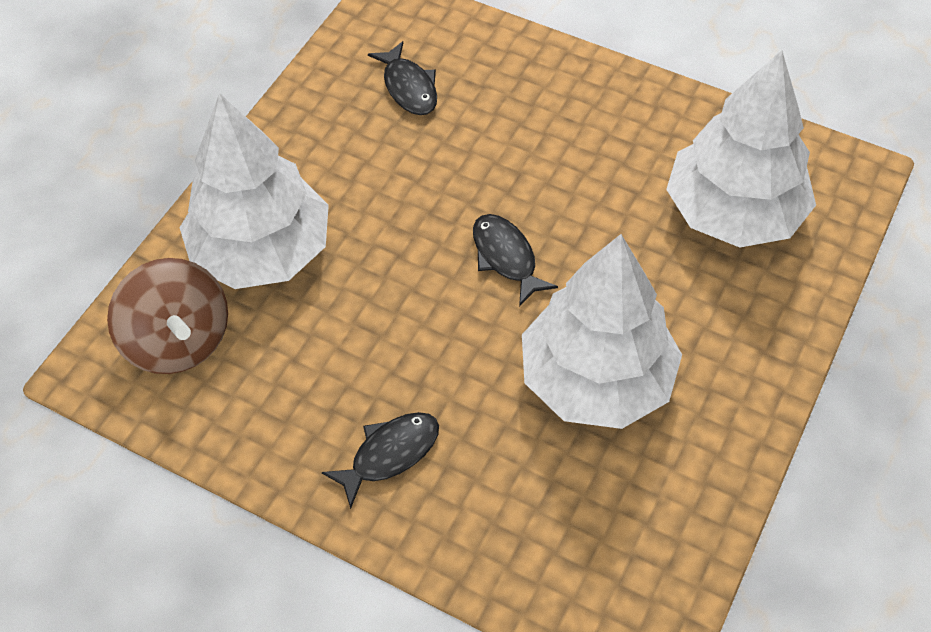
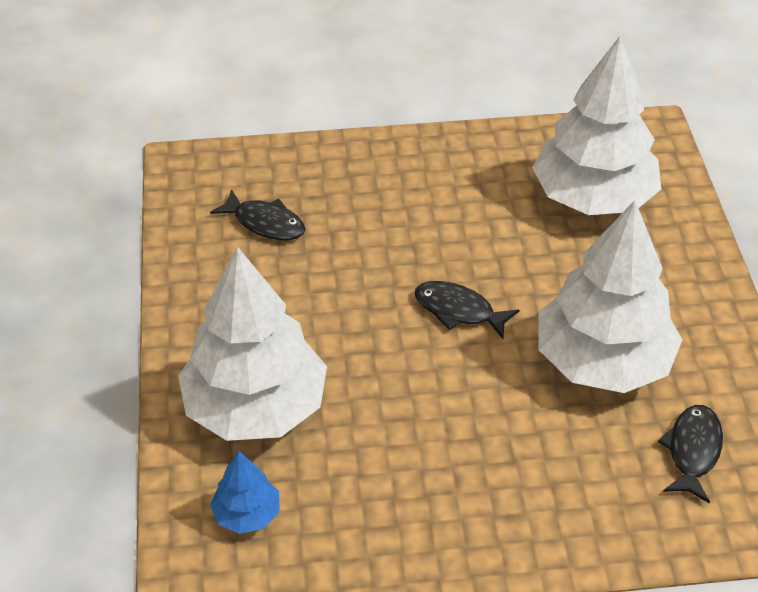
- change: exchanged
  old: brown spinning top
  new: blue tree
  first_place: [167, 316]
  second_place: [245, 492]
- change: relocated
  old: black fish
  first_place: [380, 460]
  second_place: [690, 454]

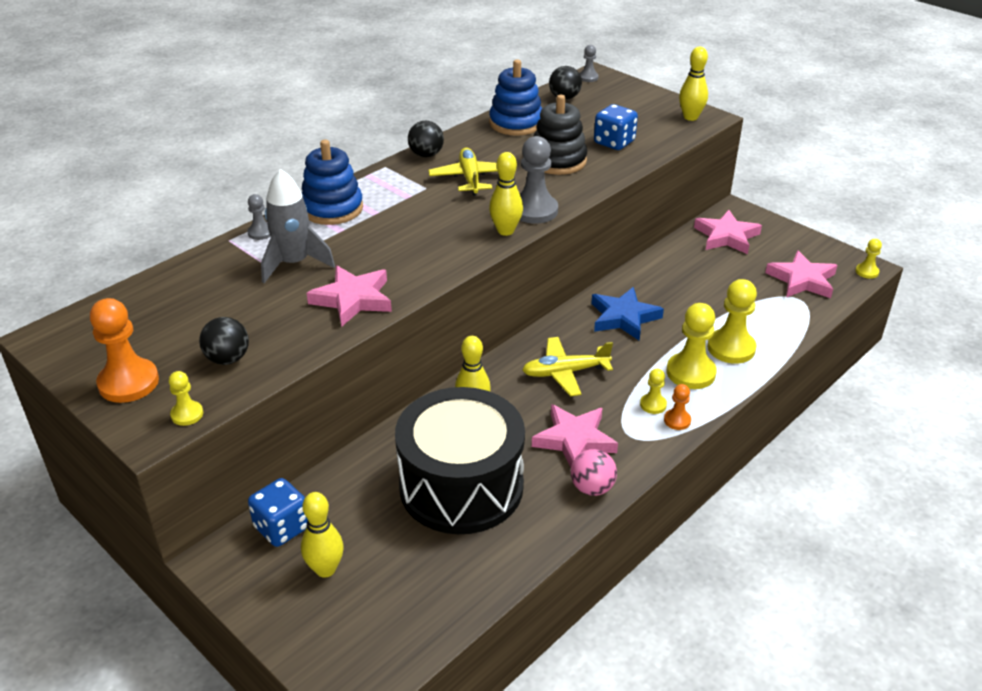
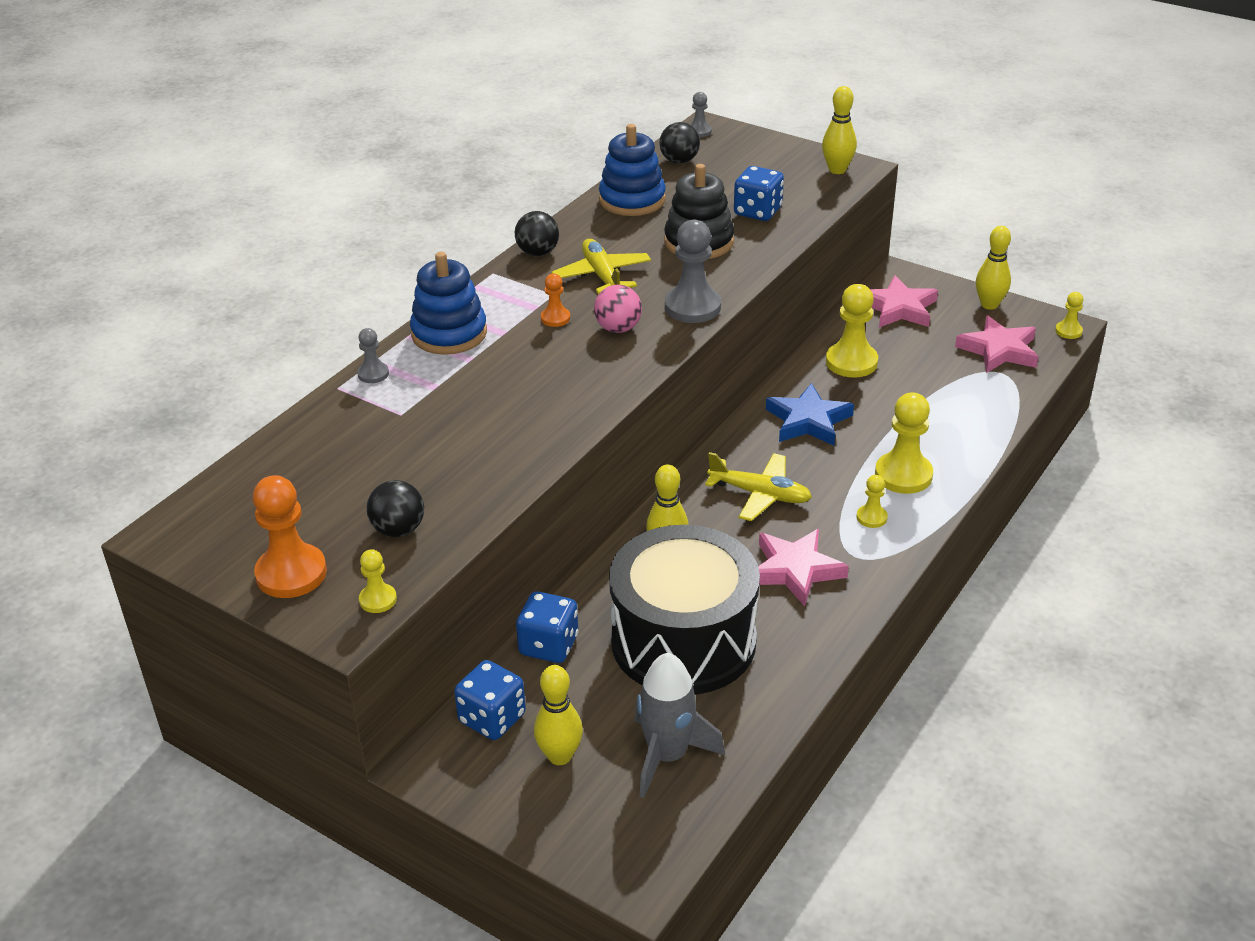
- change: relocated
  old: yellow bowling pin
  first_place: [506, 194]
  second_place: [993, 268]
- change: relocated
  old: grey rocket
  first_place: [298, 226]
  second_place: [679, 725]
- change: missing
  old: pink star
  first_place: [349, 296]
- change: relocated
  old: yellow pawn
  first_place: [732, 321]
  second_place: [852, 331]
- change: spun
  old: yellow plane
  first_place: [567, 366]
  second_place: [758, 486]
  degrees: -135
- change: relocated
  old: orange pawn
  first_place: [677, 407]
  second_place: [555, 300]
- change: relocated
  old: pink ball
  first_place: [594, 472]
  second_place: [618, 309]
- change: appeared
  new: blue dice
  second_place: [547, 627]

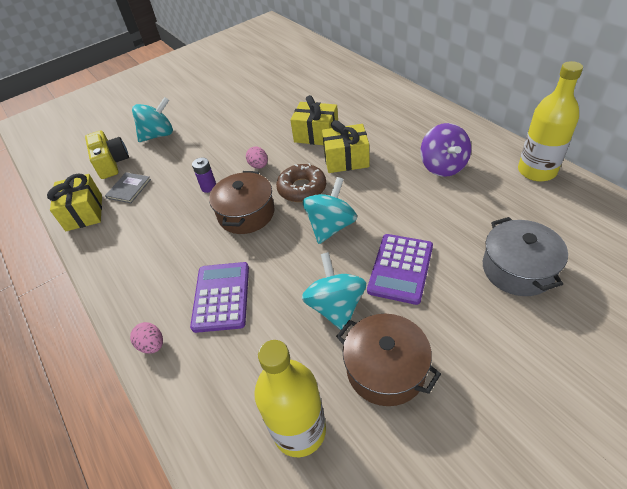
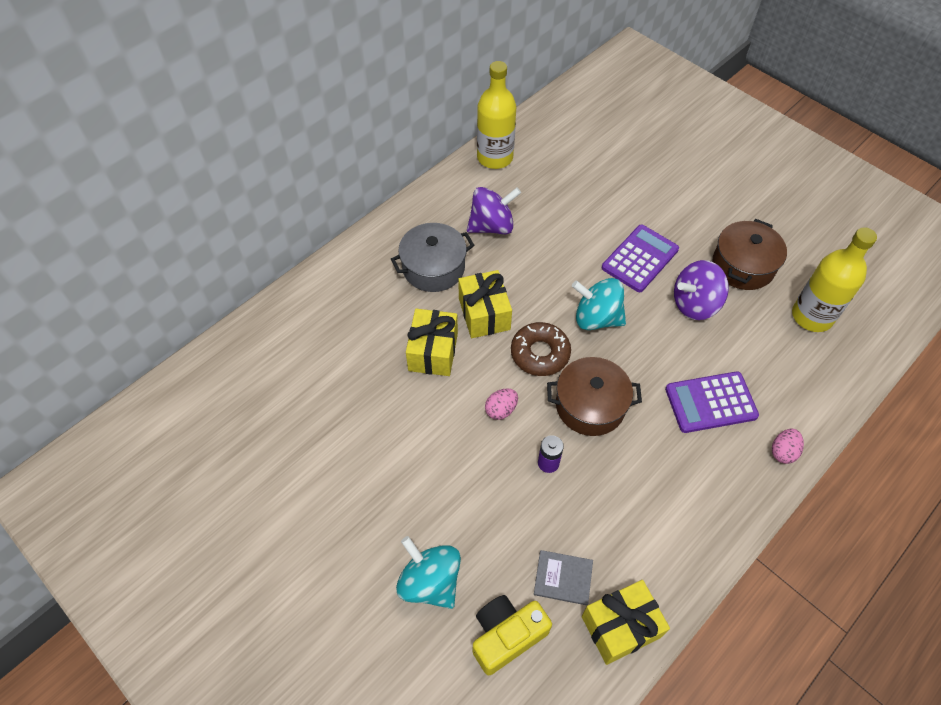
- change: relocated
  old: grey pot
  first_place: [525, 256]
  second_place: [432, 257]
- change: spun
  old: purple calculator
  first_place: [400, 269]
  second_place: [640, 258]
  degrees: -60
- change: colour
  old: turquoise spinning top
  new: purple spinning top
  first_place: [334, 291]
  second_place: [701, 290]

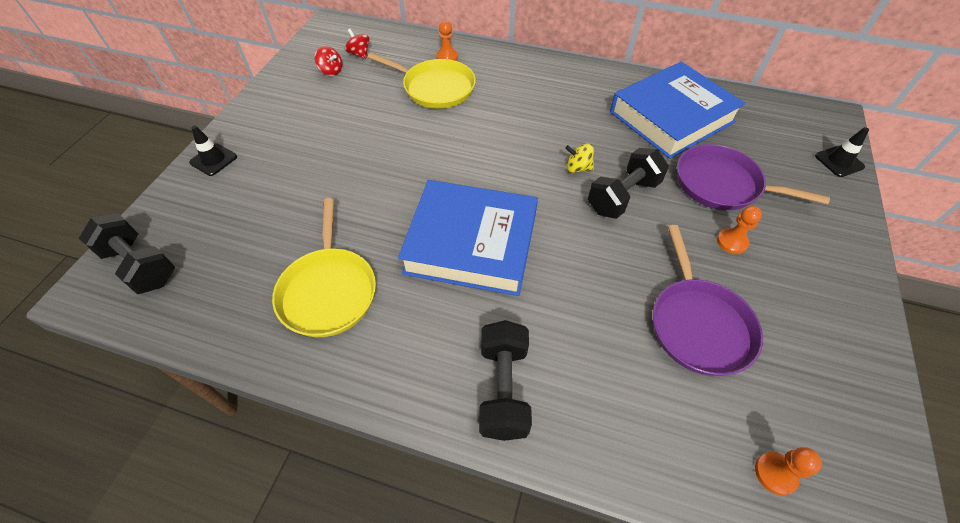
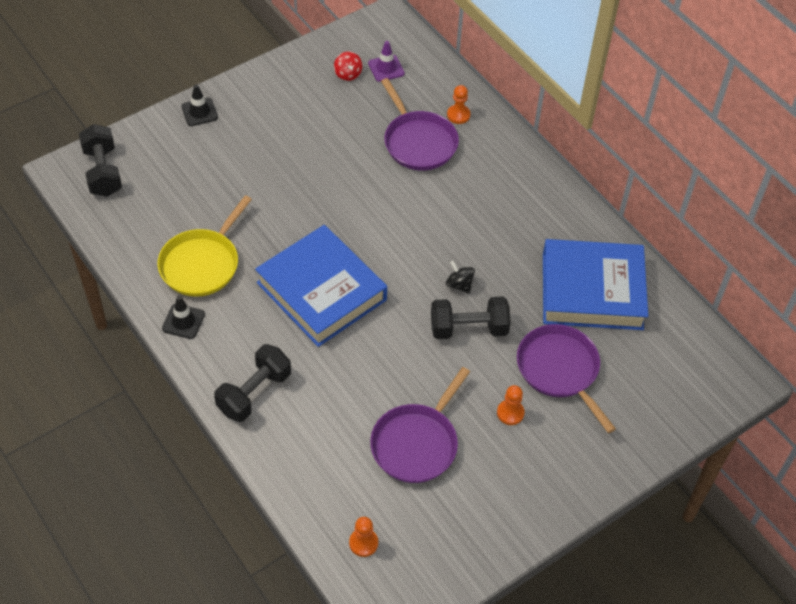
- change: exchanged
  old: red spinning top
  new: purple traffic cone
  first_place: [357, 44]
  second_place: [386, 61]
- change: colour
  old: yellow pan
  new: purple pan
  first_place: [422, 81]
  second_place: [420, 124]
- change: relocated
  old: black traffic cone
  first_place: [842, 152]
  second_place: [183, 317]
- change: colour
  old: yellow spinning top
  new: black spinning top
  first_place: [579, 158]
  second_place: [460, 277]

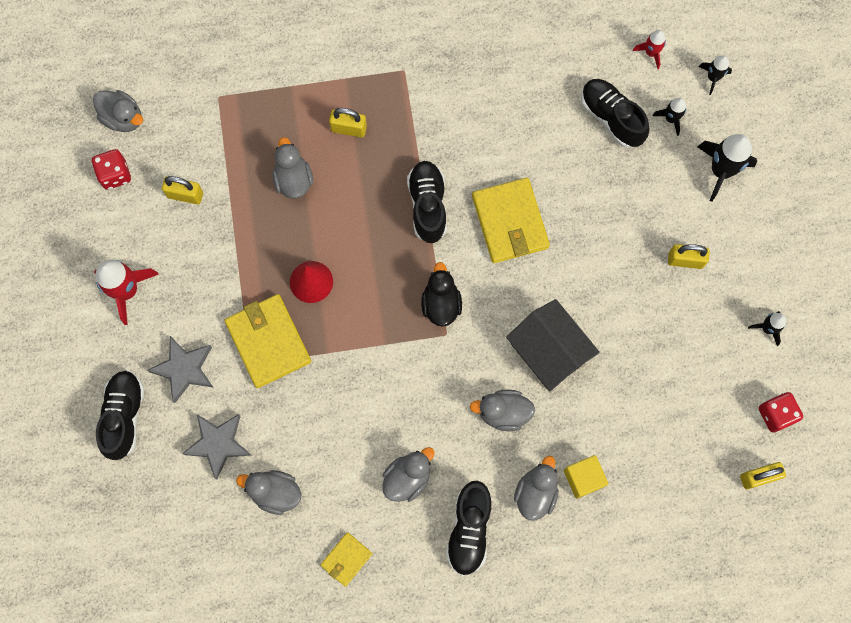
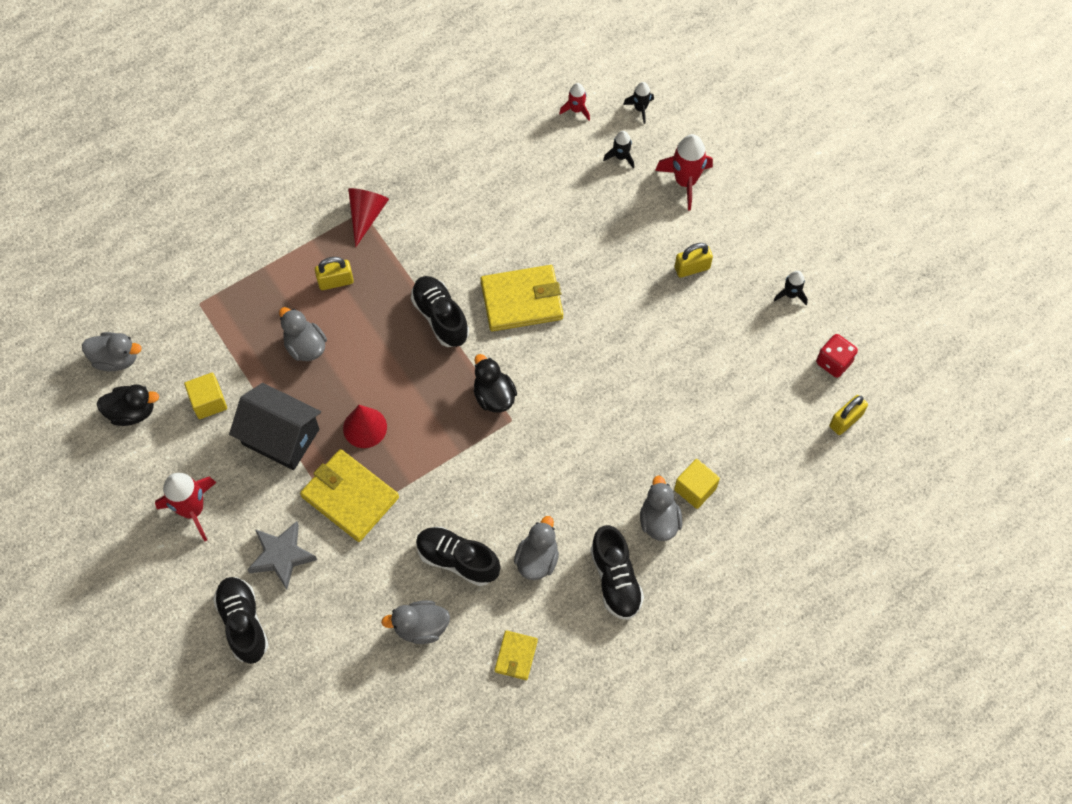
- change: relocated
  old: black shoe
  first_place: [615, 113]
  second_place: [458, 556]
- change: colour
  old: black rocket
  new: red rocket
  first_place: [727, 168]
  second_place: [684, 172]
- change: exchanged
  old: red dice
  new: black duck
  first_place: [111, 169]
  second_place: [128, 405]
- change: exchanged
  old: yellow padlock
  new: yellow cube
  first_place: [182, 190]
  second_place: [205, 395]
- change: spun
  old: yellow wallet
  first_place: [511, 220]
  second_place: [521, 298]
  degrees: -60
- change: relocated
  old: black house
  first_place: [553, 345]
  second_place: [275, 426]
- change: missing
  old: grey duck
  first_place: [502, 410]
- change: missing
  old: grey star
  first_place: [216, 447]
- change: appeared
  new: red cone
  second_place: [368, 217]

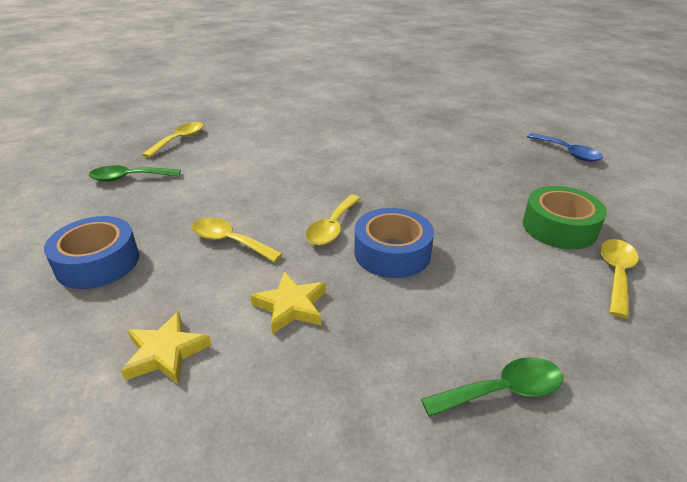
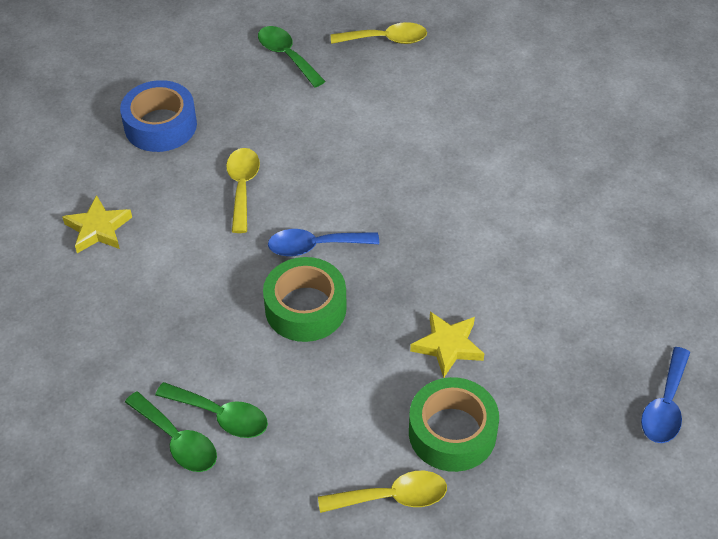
- change: colour
  old: yellow spoon
  new: blue spoon
  first_place: [333, 220]
  second_place: [323, 242]
- change: colour
  old: blue tape
  new: green tape
  first_place: [394, 243]
  second_place: [305, 299]
- change: relocated
  old: yellow star
  first_place: [288, 303]
  second_place: [447, 345]
- change: appeared
  new: green spoon
  second_place: [211, 410]

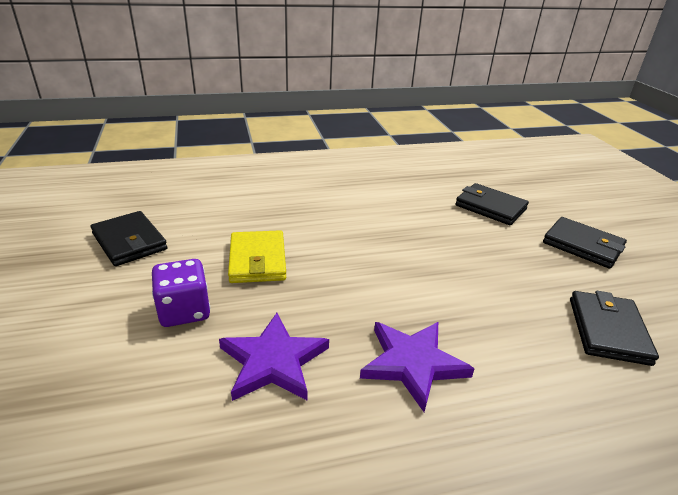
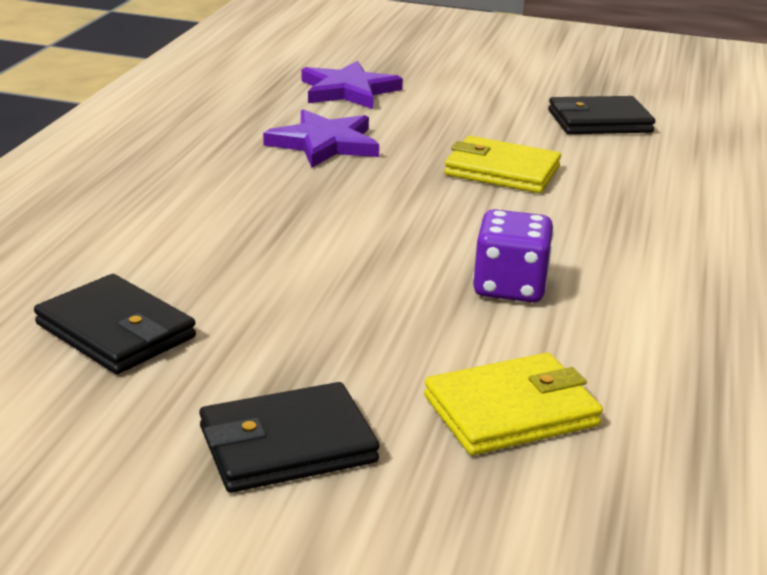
- change: colour
  old: black wallet
  new: yellow wallet
  first_place: [492, 204]
  second_place: [513, 404]
- change: relocated
  old: purple dice
  first_place: [181, 293]
  second_place: [513, 256]
- change: relocated
  old: purple star
  first_place: [417, 367]
  second_place: [352, 85]

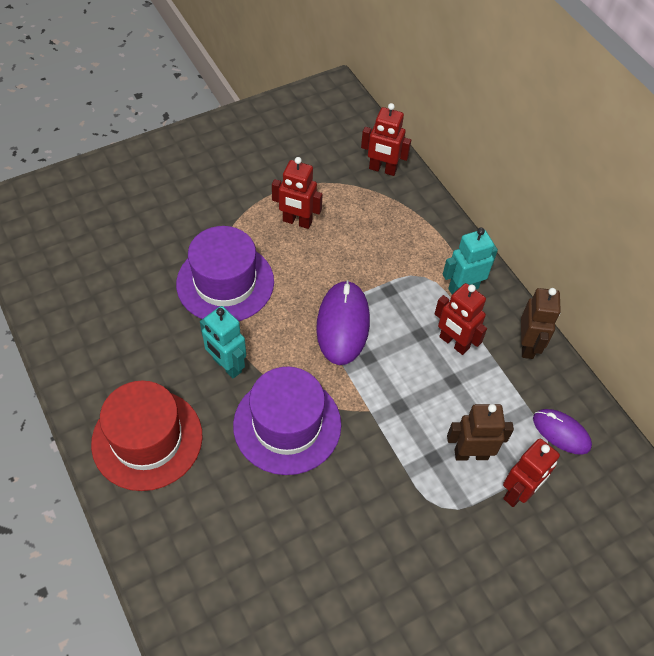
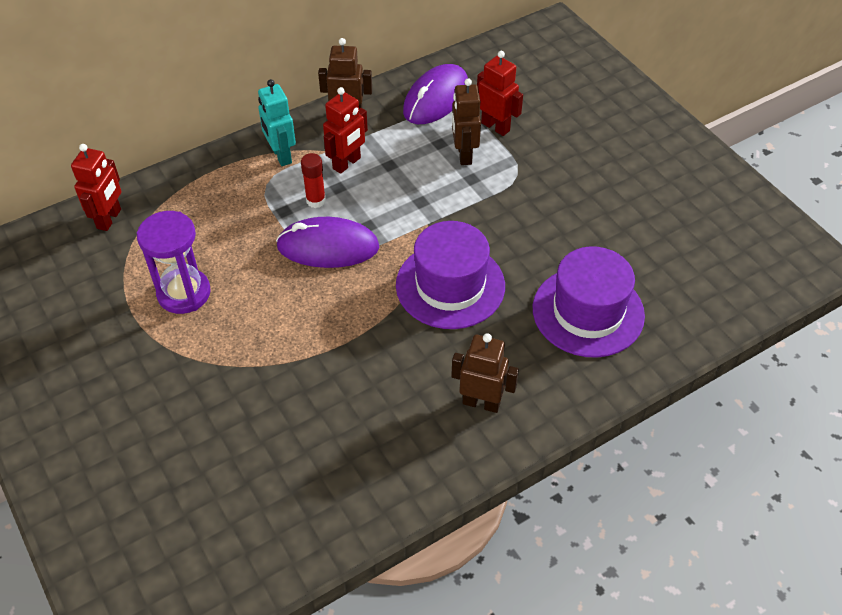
- change: exchanged
  old: red robot
  new: purple hourglass
  first_place: [297, 193]
  second_place: [174, 262]
- change: relocated
  old: purple hat
  first_place: [225, 273]
  second_place: [589, 302]
- change: missing
  old: turquoise robot
  first_place: [223, 342]
- change: exchanged
  old: red hat
  new: brown robot
  first_place: [147, 436]
  second_place: [485, 373]
- change: size
  old: purple mouse
  first_place: [562, 432]
  second_place: [435, 94]
  factor: 1.62
- change: appeared
  new: red glue stick
  second_place: [313, 180]

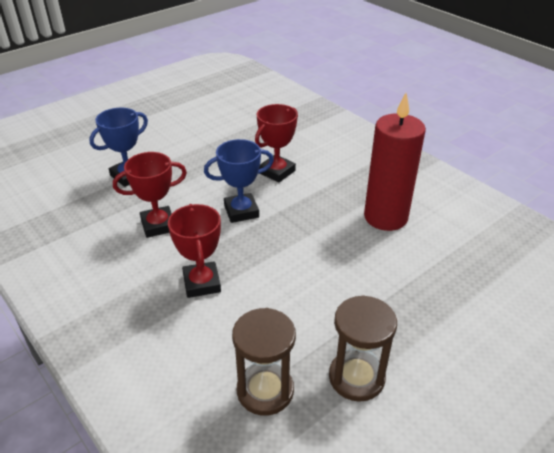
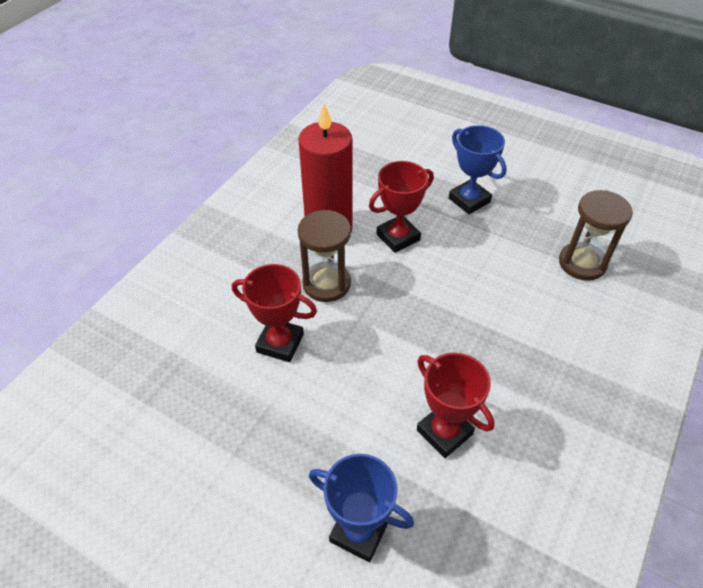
- change: relocated
  old: blue trophy
  first_place: [239, 181]
  second_place: [478, 169]
- change: relocated
  old: red trophy
  first_place: [194, 251]
  second_place: [401, 207]
- change: relocated
  old: brown hourglass
  first_place: [363, 348]
  second_place: [324, 256]

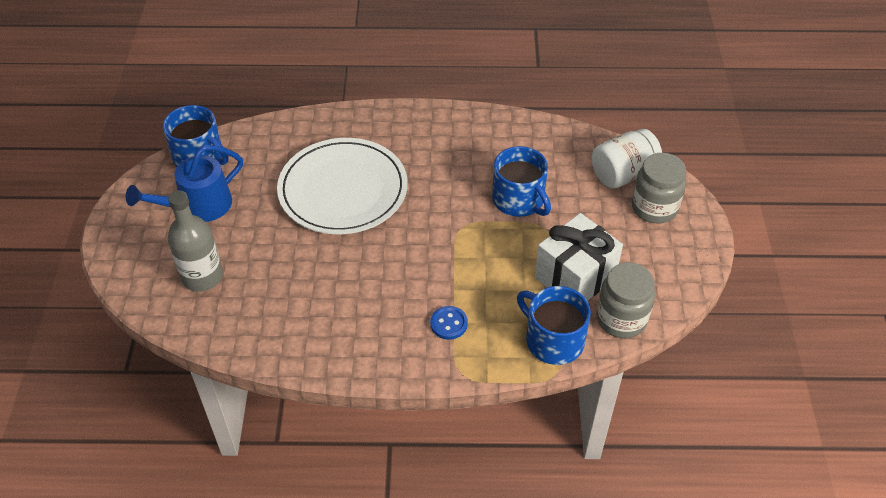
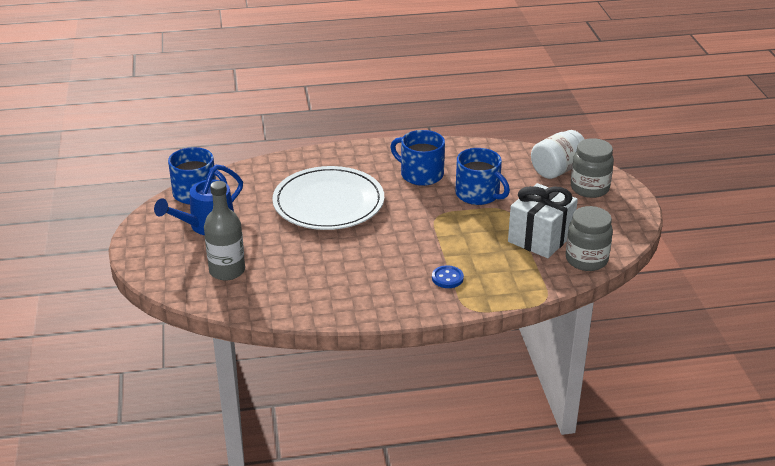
- change: relocated
  old: blue mug
  first_place: [554, 325]
  second_place: [417, 158]

